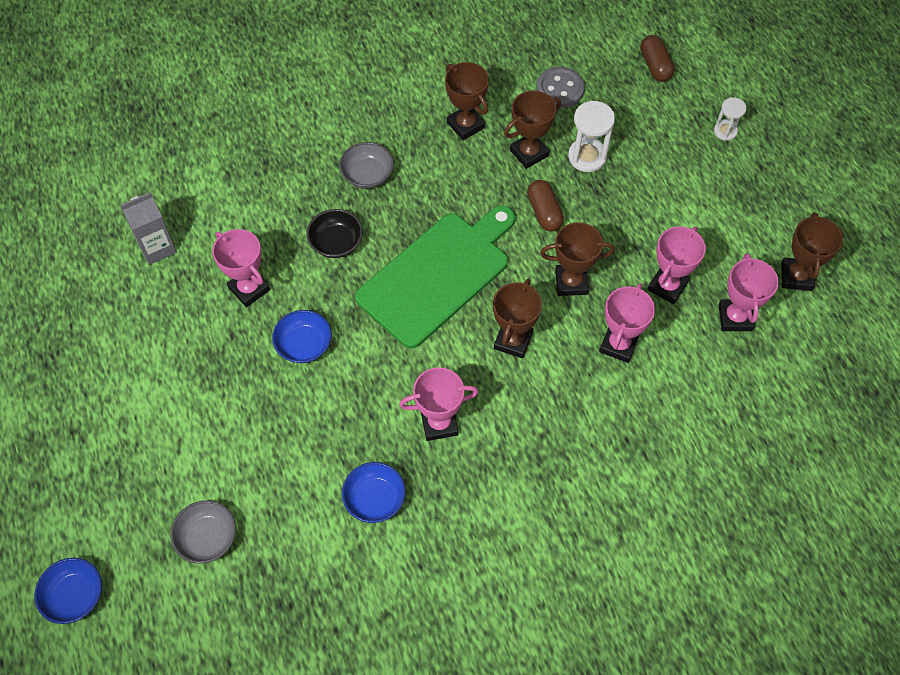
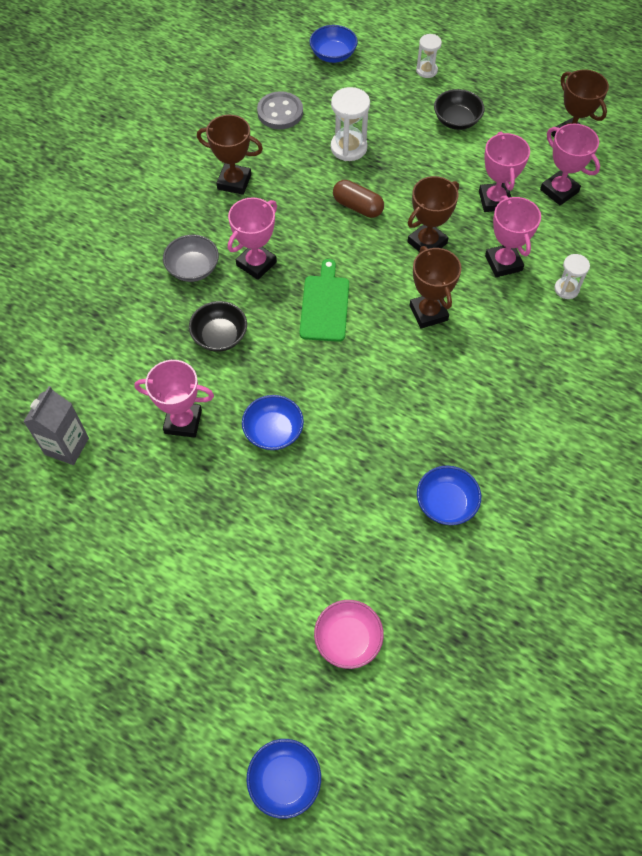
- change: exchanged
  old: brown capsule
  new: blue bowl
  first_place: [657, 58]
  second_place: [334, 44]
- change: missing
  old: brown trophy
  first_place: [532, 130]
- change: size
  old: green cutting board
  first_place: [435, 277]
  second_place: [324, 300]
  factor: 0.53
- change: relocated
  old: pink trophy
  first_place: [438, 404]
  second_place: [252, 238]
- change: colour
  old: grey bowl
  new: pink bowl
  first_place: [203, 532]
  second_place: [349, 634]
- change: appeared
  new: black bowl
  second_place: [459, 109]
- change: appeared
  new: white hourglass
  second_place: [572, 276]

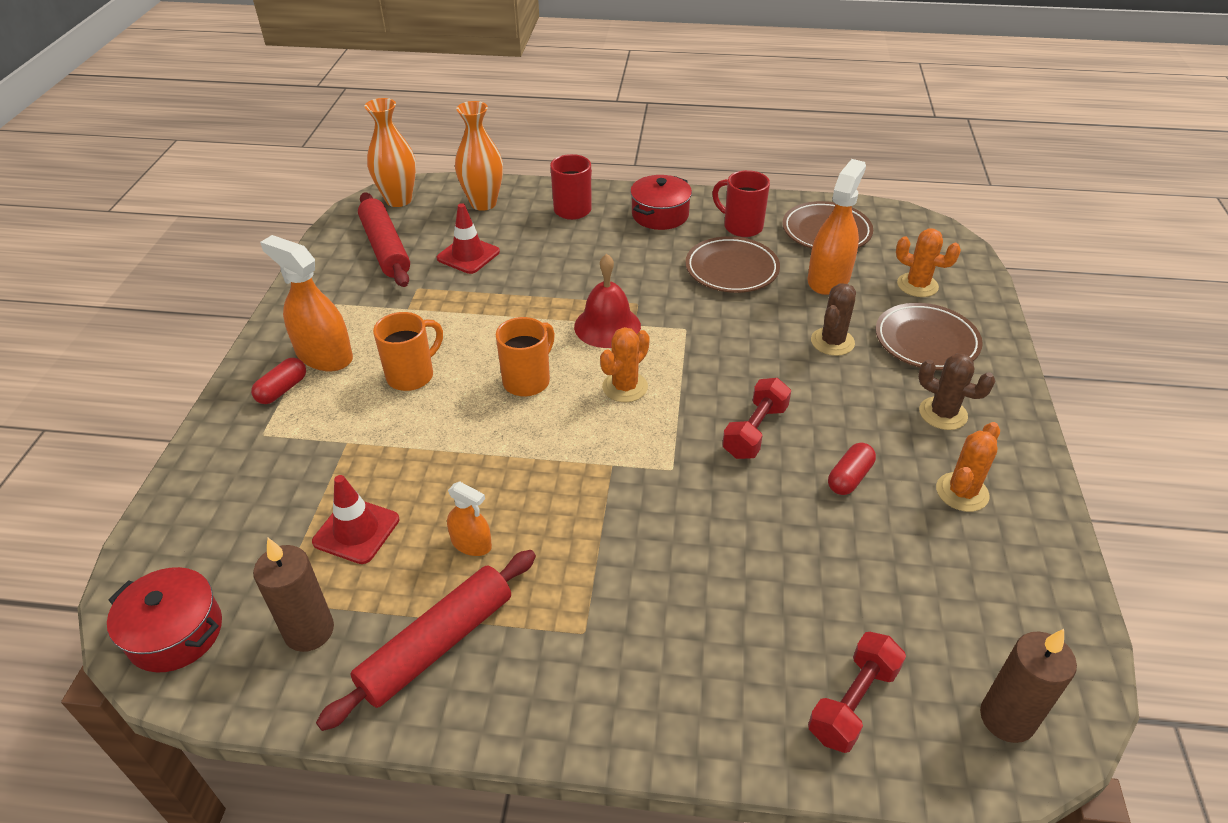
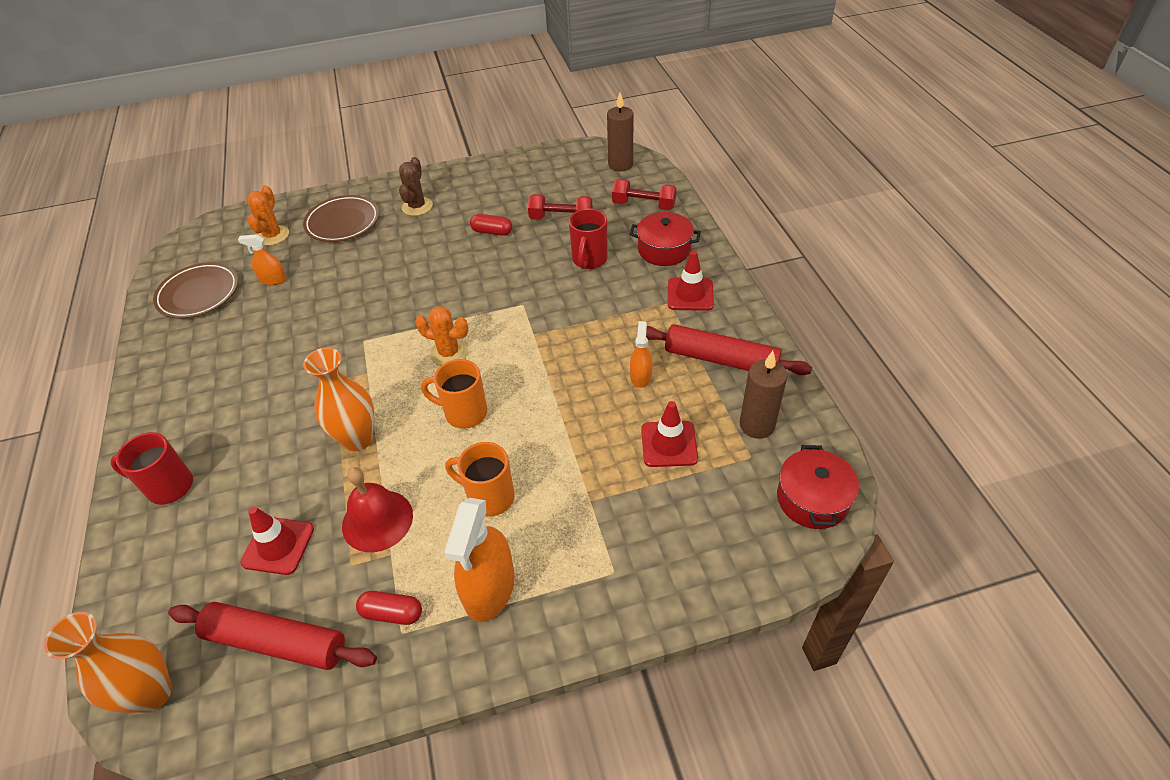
- change: relocated
  old: orange vase
  first_place: [479, 156]
  second_place: [338, 399]
- change: size
  old: orange spray bottle
  first_place: [836, 227]
  second_place: [262, 260]
  factor: 0.54
- change: relocated
  old: red mug
  first_place: [741, 203]
  second_place: [588, 238]
- change: relocated
  old: red pot
  first_place: [661, 202]
  second_place: [665, 239]
- change: spun
  old: red rolling pin
  first_place: [384, 239]
  second_place: [272, 636]
  degrees: 60
- change: missing
  old: brown plate
  first_place: [732, 264]
- change: relocated
  old: red bell
  first_place: [607, 301]
  second_place: [377, 509]
- change: missing
  old: brown cactus
  first_place: [833, 319]
- change: relocated
  old: red capsule
  first_place: [278, 381]
  second_place: [389, 608]
- change: relocated
  old: red dumbbell
  first_place: [756, 418]
  second_place: [560, 207]
- change: missing
  old: orange cactus
  first_place: [968, 467]
- change: appeared
  new: red traffic cone
  second_place: [691, 281]

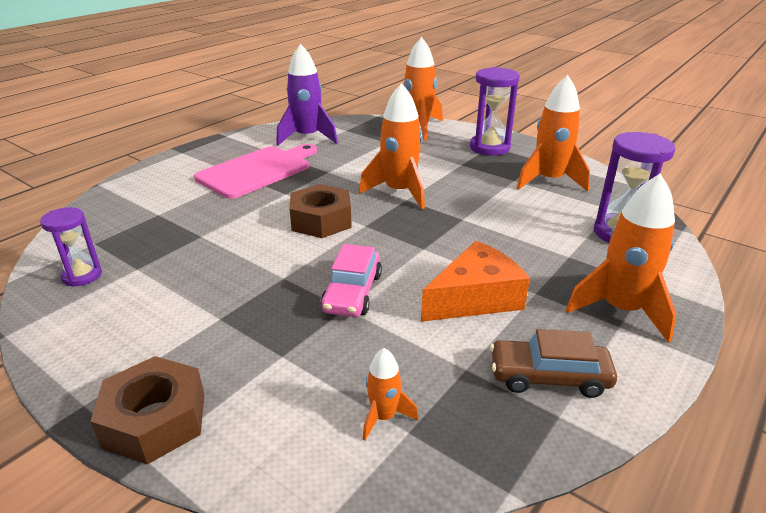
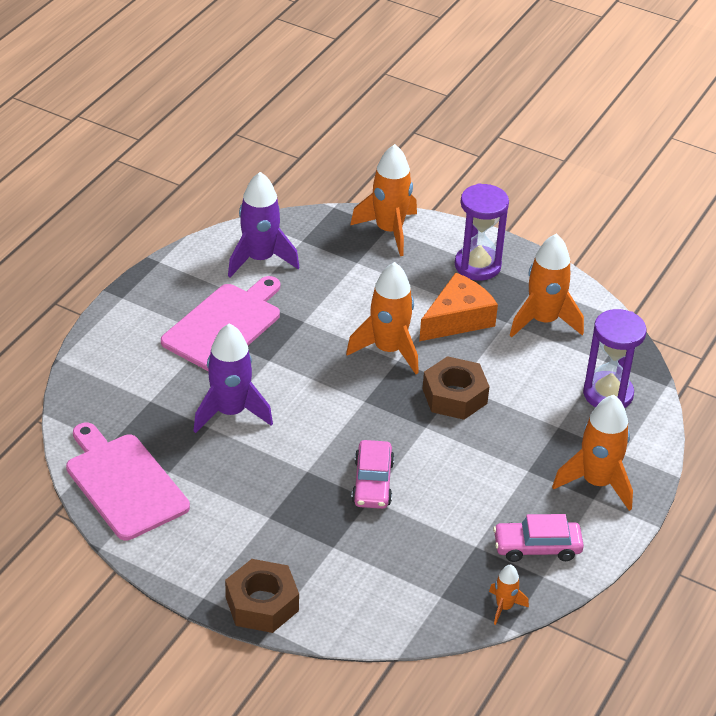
- change: relocated
  old: brown nut
  first_place: [321, 211]
  second_place: [456, 388]
- change: exchanged
  old: purple hourglass
  new: pink cutting board
  first_place: [71, 247]
  second_place: [128, 481]
- change: relocated
  old: orange cheese
  first_place: [475, 281]
  second_place: [458, 307]
- change: colour
  old: brown car
  new: pink car
  first_place: [553, 363]
  second_place: [538, 538]
- change: relocated
  old: orange rocket
  first_place: [390, 394]
  second_place: [509, 595]
- change: appeared
  new: purple rocket
  second_place: [233, 378]

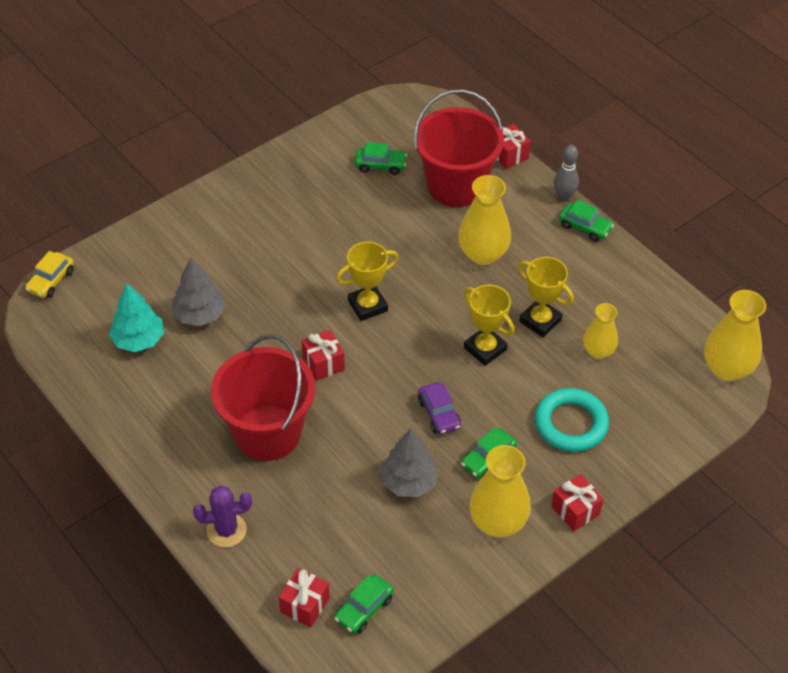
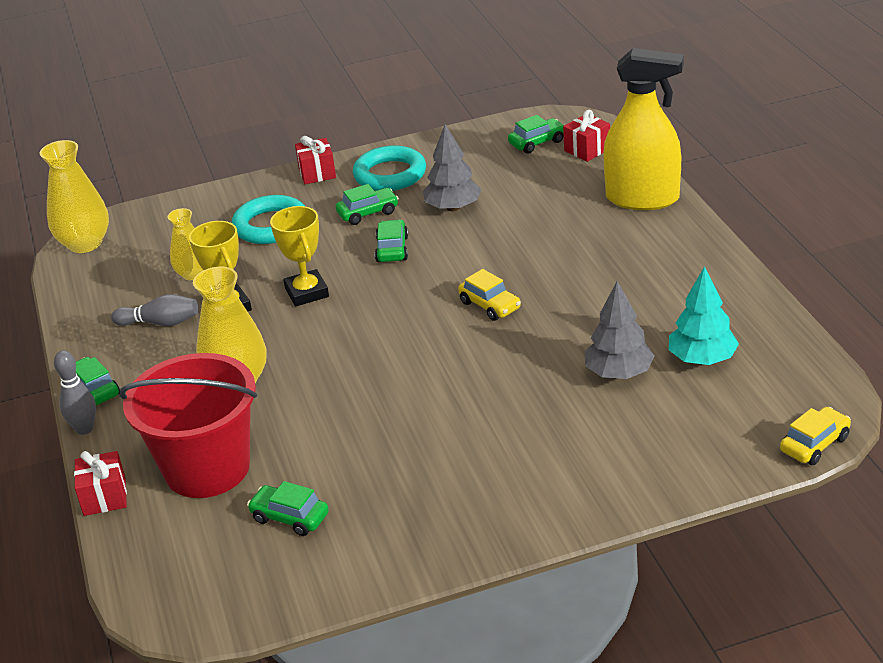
- change: missing
  old: yellow trophy
  first_place: [367, 281]
- change: exchanged
  old: red gift
  new: yellow car
  first_place: [323, 355]
  second_place: [489, 295]
- change: missing
  old: red bucket
  first_place: [263, 397]
- change: colour
  old: purple car
  new: green car
  first_place: [439, 408]
  second_place: [391, 240]
- change: exchanged
  old: yellow vase
  new: turquoise ring
  first_place: [500, 491]
  second_place: [389, 168]
- change: exchanged
  old: purple cactus
  new: yellow spray bottle
  first_place: [222, 516]
  second_place: [643, 129]
- change: appeared
  new: grey bowling pin
  second_place: [154, 310]

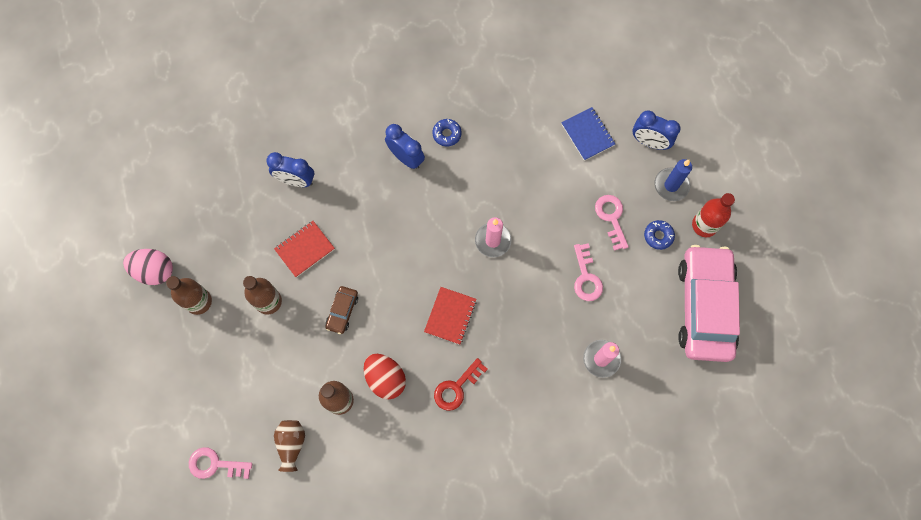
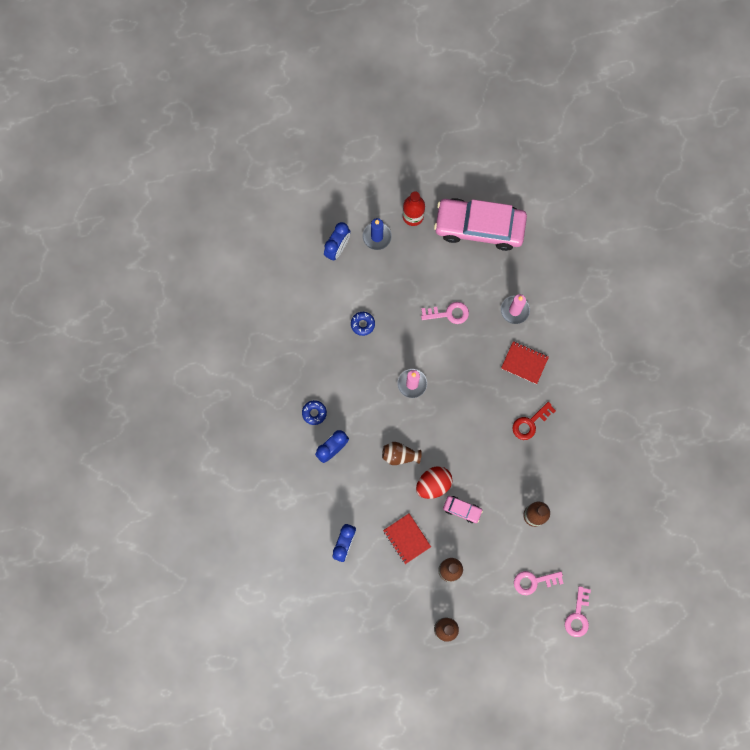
- change: missing
  old: blue notebook
  first_place: [588, 134]
- change: relocated
  old: pink key
  first_place: [612, 223]
  second_place: [539, 583]
- change: relocated
  old: blue donut
  first_place: [659, 235]
  second_place: [363, 324]
- change: missing
  old: pink egg
  first_place: [148, 267]
- change: colour
  old: brown car
  new: pink car
  first_place: [341, 310]
  second_place: [463, 509]
- change: relocated
  old: red notebook
  first_place: [450, 316]
  second_place: [525, 362]
- change: relocated
  old: red egg
  first_place: [385, 376]
  second_place: [434, 482]
- change: spun
  old: red key
  first_place: [461, 384]
  second_place: [534, 421]
  degrees: 90
- change: relocated
  old: brown vase
  first_place: [289, 446]
  second_place: [402, 453]

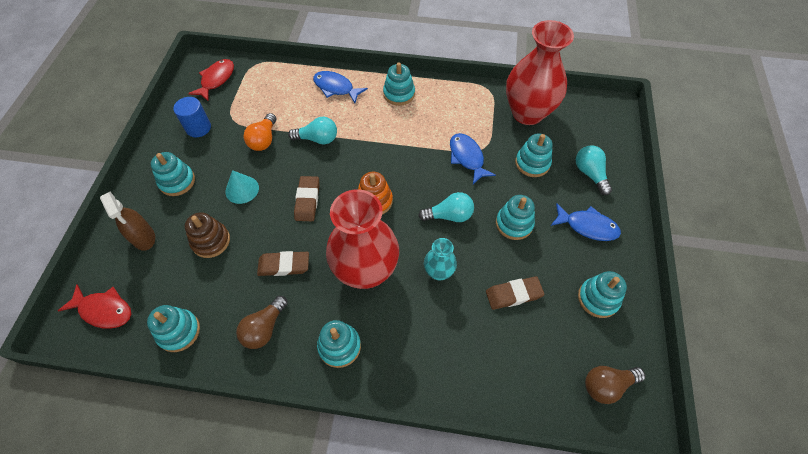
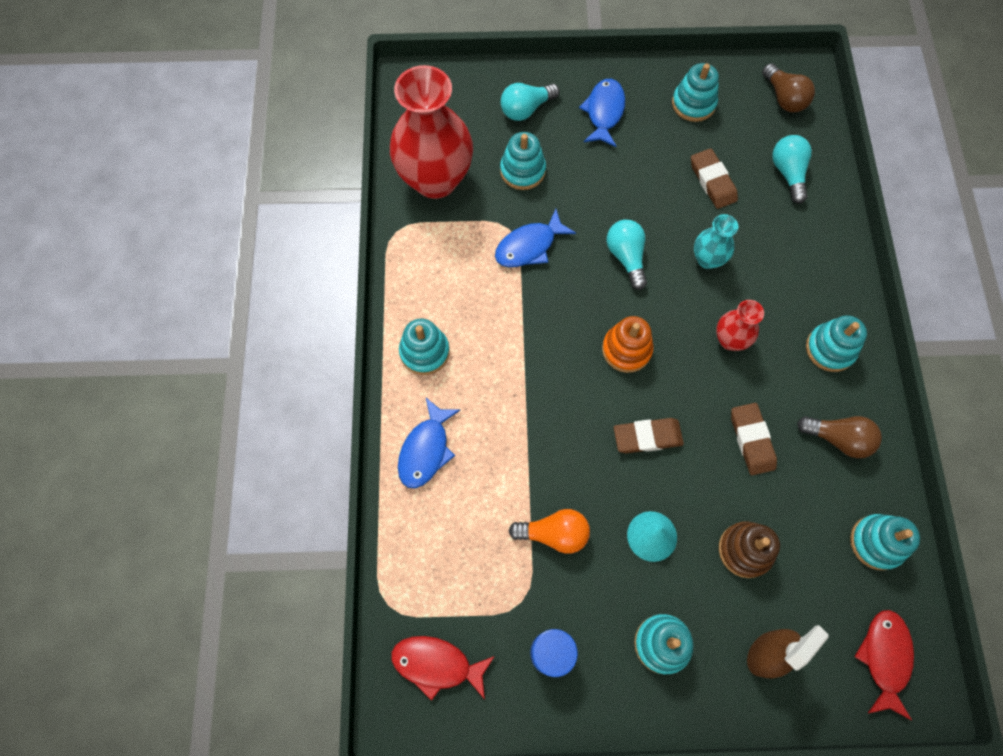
- change: relocated
  old: turquoise light bulb
  first_place: [312, 130]
  second_place: [792, 169]
- change: size
  old: red vase
  first_place: [362, 239]
  second_place: [740, 325]
  factor: 0.47
- change: missing
  old: turquoise stacking toy
  first_place: [515, 217]

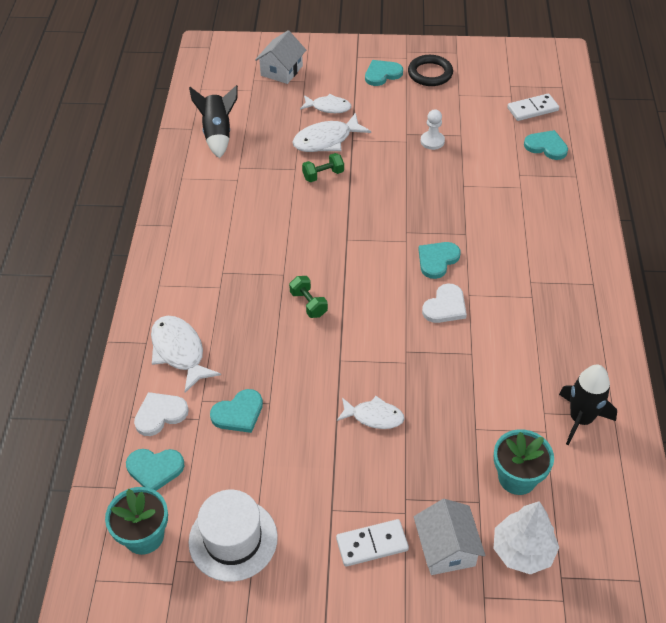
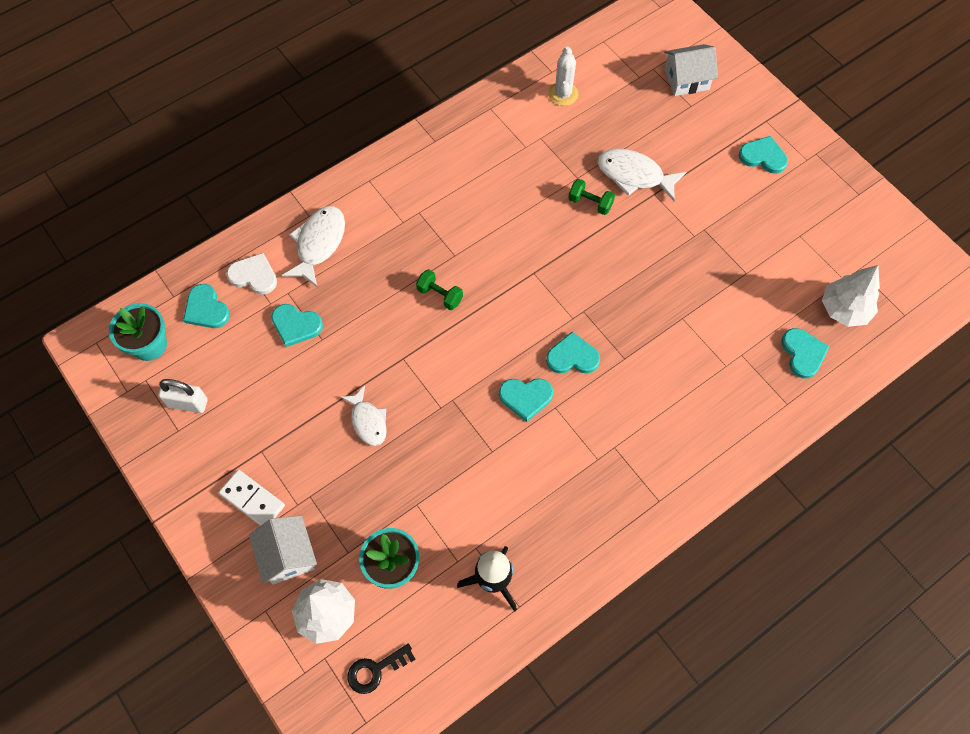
- change: missing
  old: black ring
  first_place: [430, 70]
- change: exchanged
  old: black rocket
  new: white cactus
  first_place: [213, 122]
  second_place: [563, 76]
- change: exchanged
  old: white domino
  new: white tree
  first_place: [533, 107]
  second_place: [851, 296]
- change: missing
  old: white fish
  first_place: [326, 103]
- change: missing
  old: white pawn
  first_place: [433, 129]
- change: spun
  old: green dumbbell
  first_place: [308, 297]
  second_place: [439, 289]
  degrees: -75
- change: colour
  old: white heart
  new: turquoise heart
  first_place: [444, 303]
  second_place: [526, 400]
- change: exchanged
  old: white hat
  new: white padlock
  first_place: [233, 536]
  second_place: [183, 396]
- change: spun
  old: white house
  first_place: [449, 537]
  second_place: [283, 550]
  degrees: -60
- change: appeared
  new: black key
  second_place: [382, 669]

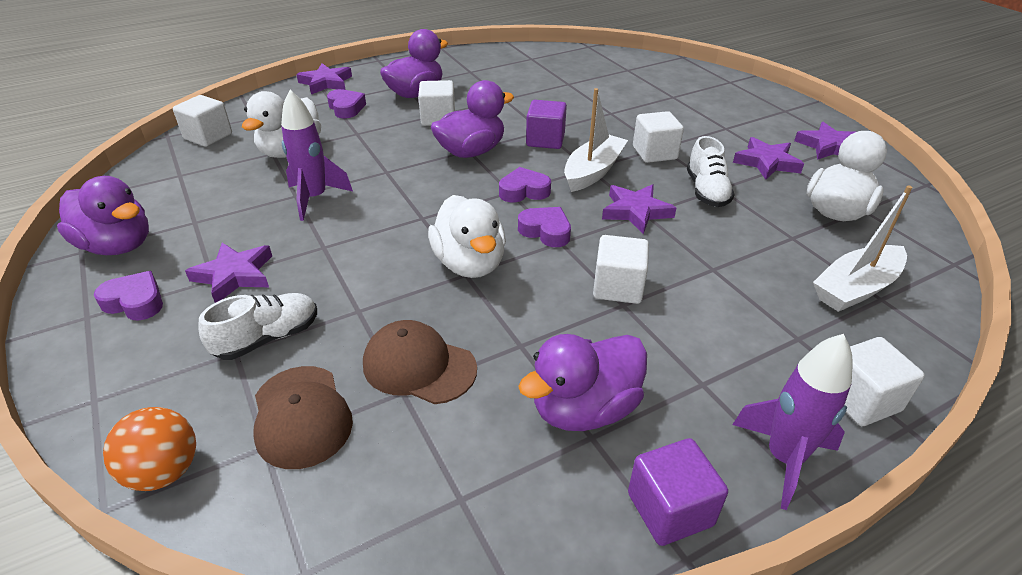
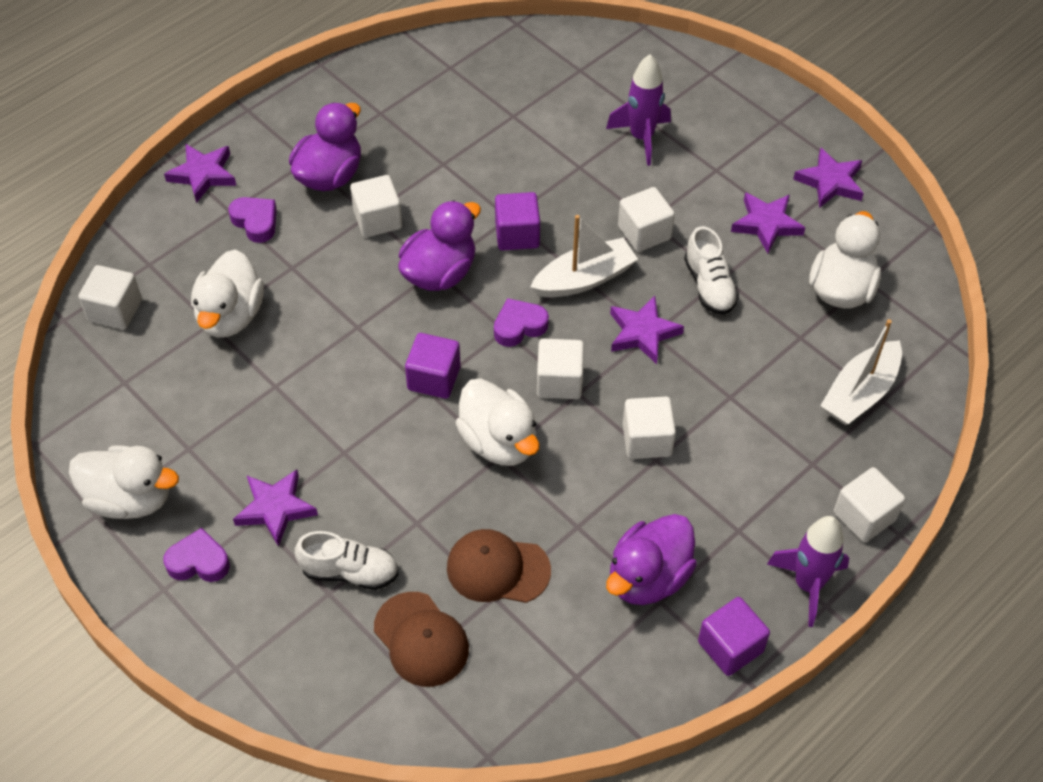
- change: spun
  old: white boat
  first_place: [596, 140]
  second_place: [584, 256]
  degrees: 45
- change: relocated
  old: purple rocket
  first_place: [317, 155]
  second_place: [638, 110]
- change: colour
  old: purple duck
  new: white duck
  first_place: [103, 215]
  second_place: [124, 482]
- change: exchanged
  old: purple heart
  new: white cube
  first_place: [544, 227]
  second_place: [560, 368]
- change: spun
  old: white shoe
  first_place: [257, 326]
  second_place: [347, 560]
  degrees: 60
- change: missing
  old: orange ball
  first_place: [149, 449]
- change: appeared
  new: purple cube
  second_place: [433, 366]

